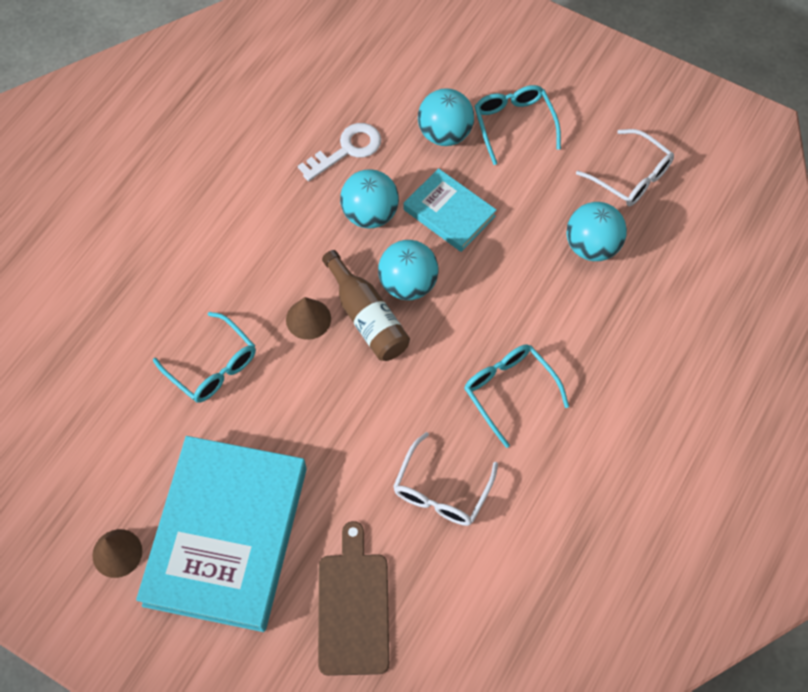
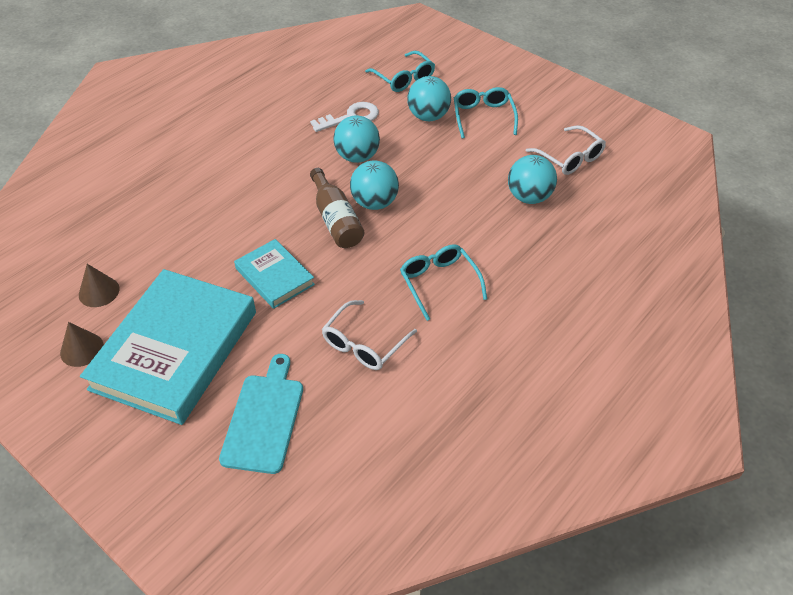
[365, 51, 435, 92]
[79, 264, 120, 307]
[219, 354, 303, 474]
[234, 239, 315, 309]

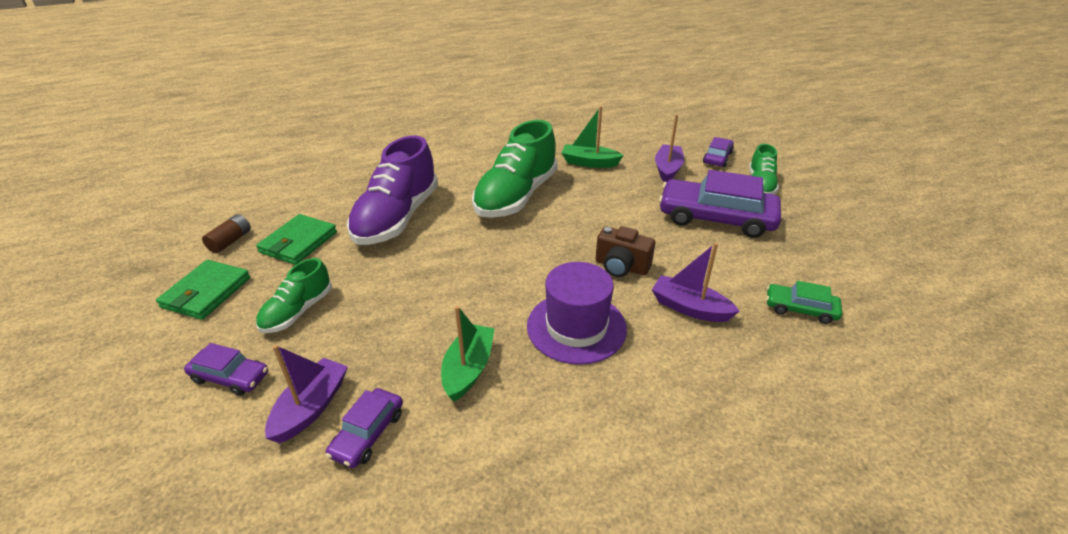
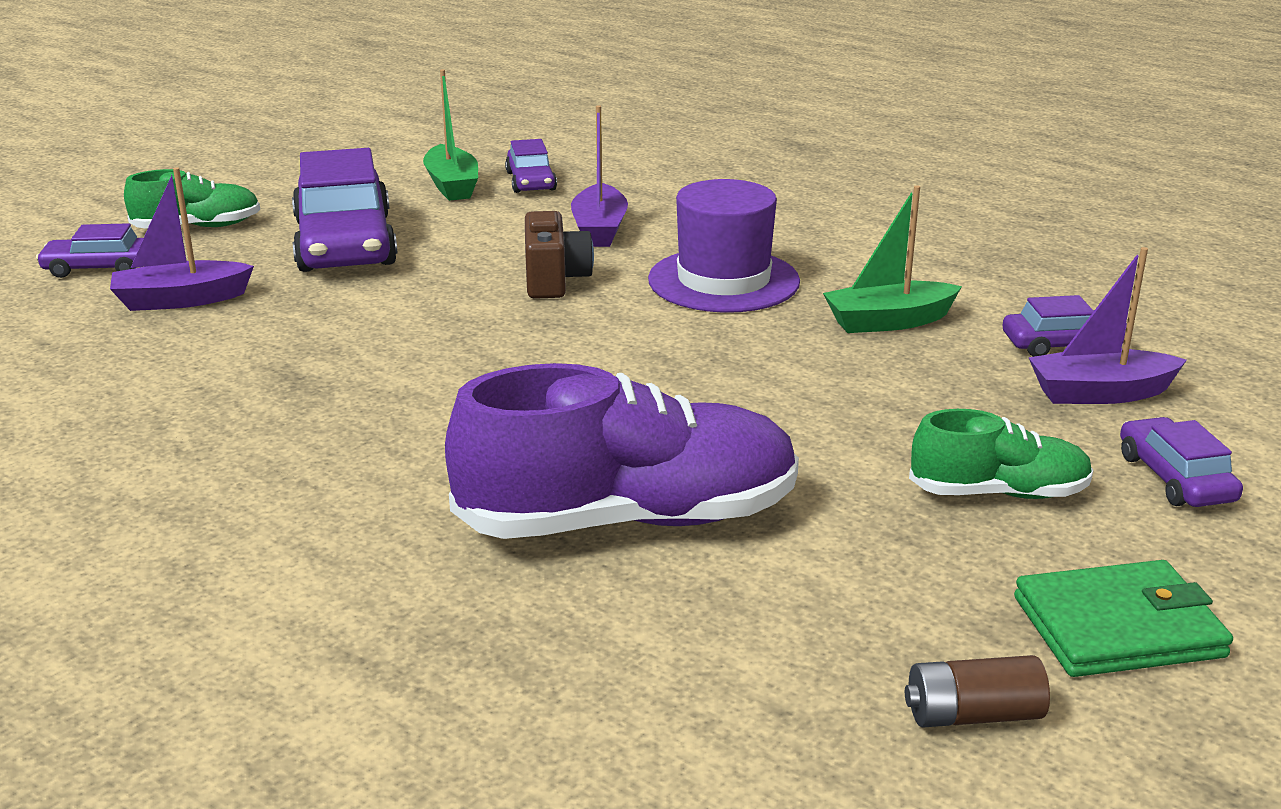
[256, 214, 337, 265] (first image)
[472, 120, 558, 218] (first image)
[423, 69, 478, 201]
[505, 139, 557, 193]

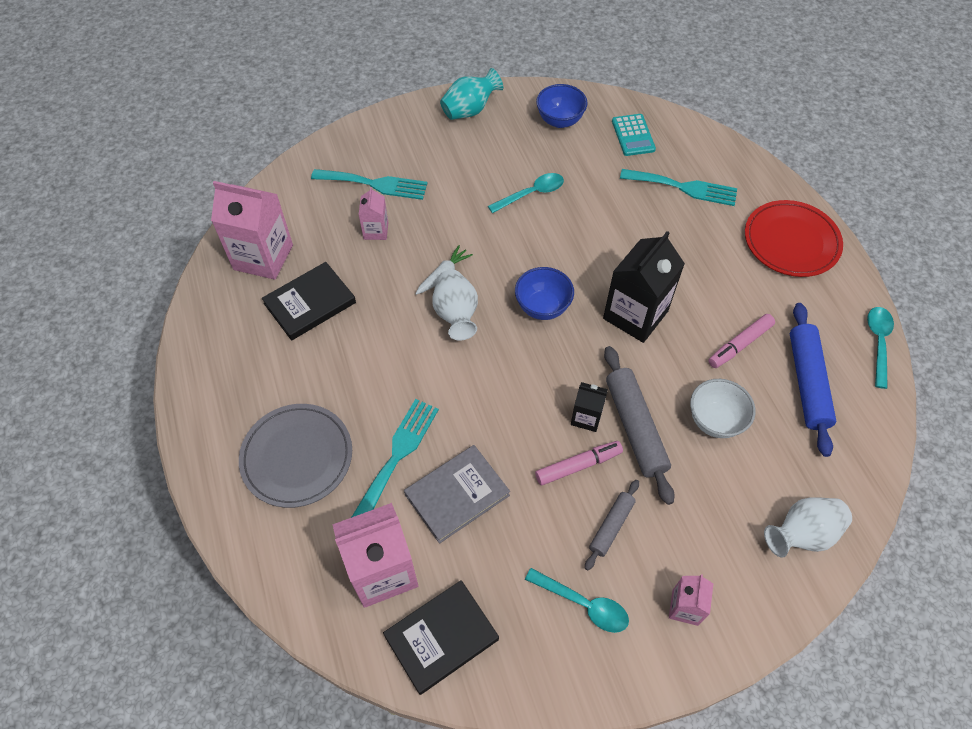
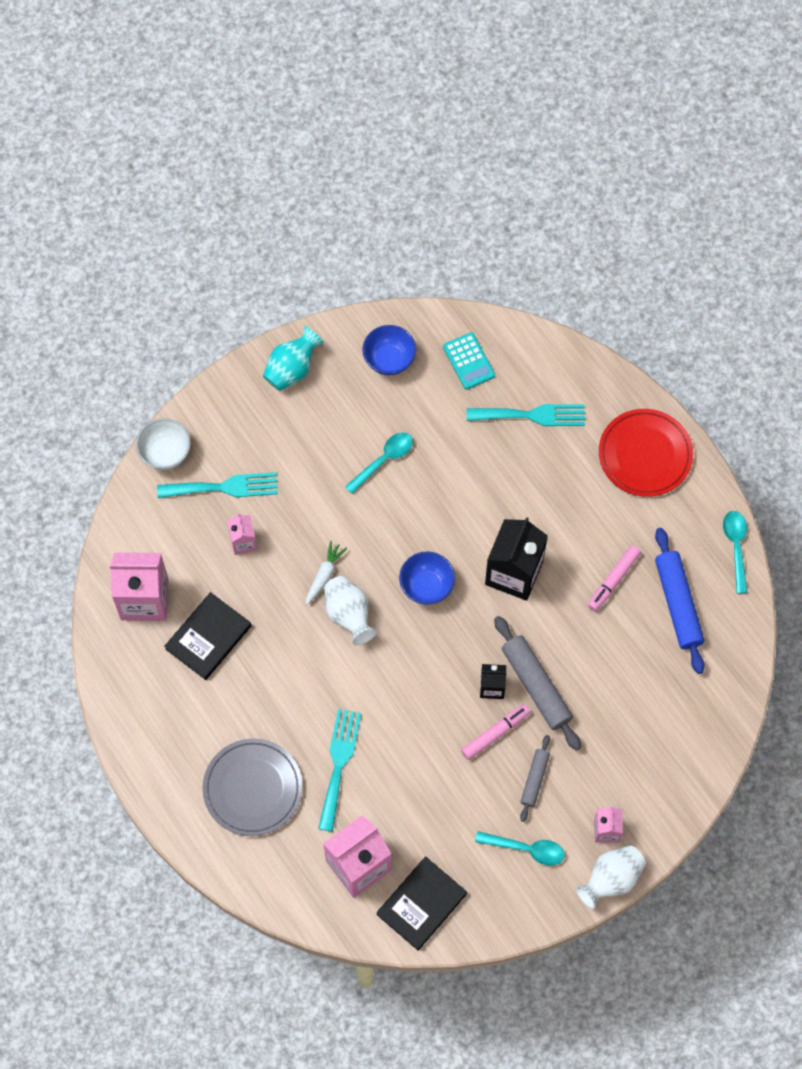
[404, 445, 510, 544] (first image)
[136, 418, 191, 470]
[576, 845, 646, 909]

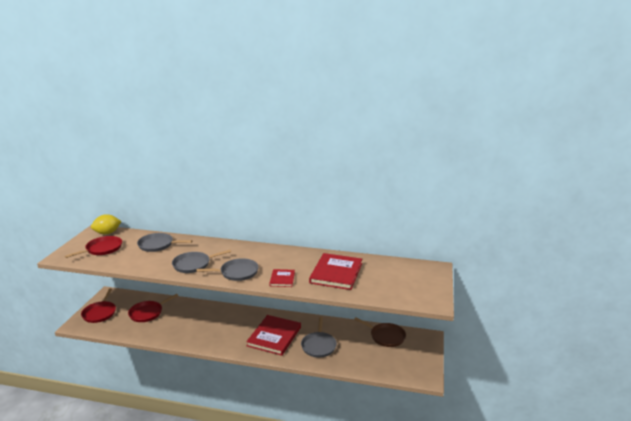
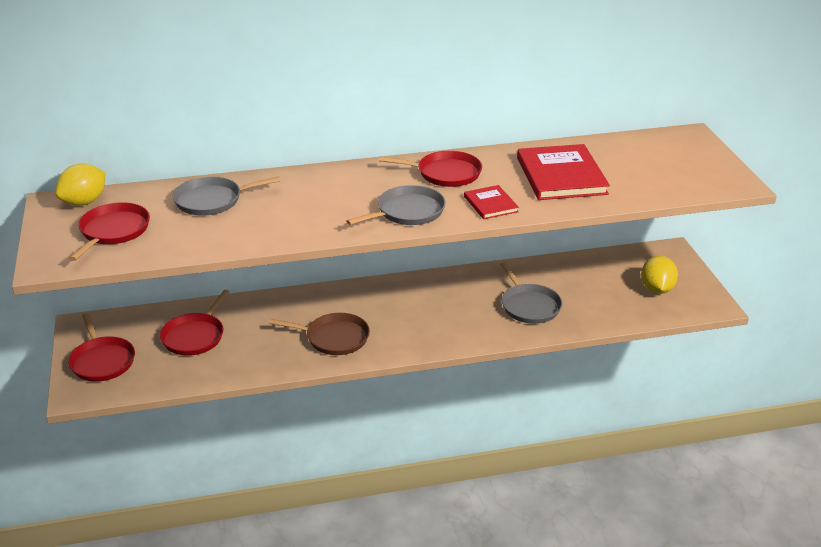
[172, 250, 231, 273] (first image)
[246, 315, 301, 356] (first image)
[269, 313, 370, 355]
[379, 151, 482, 187]
[641, 256, 678, 294]

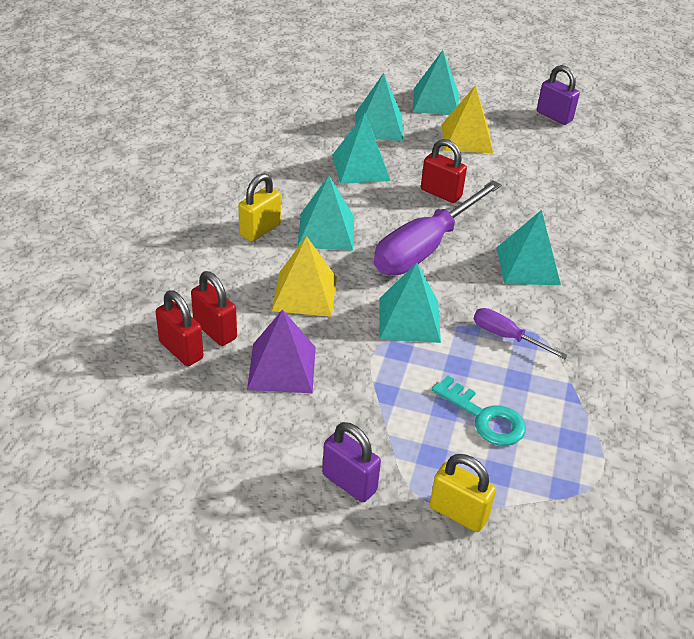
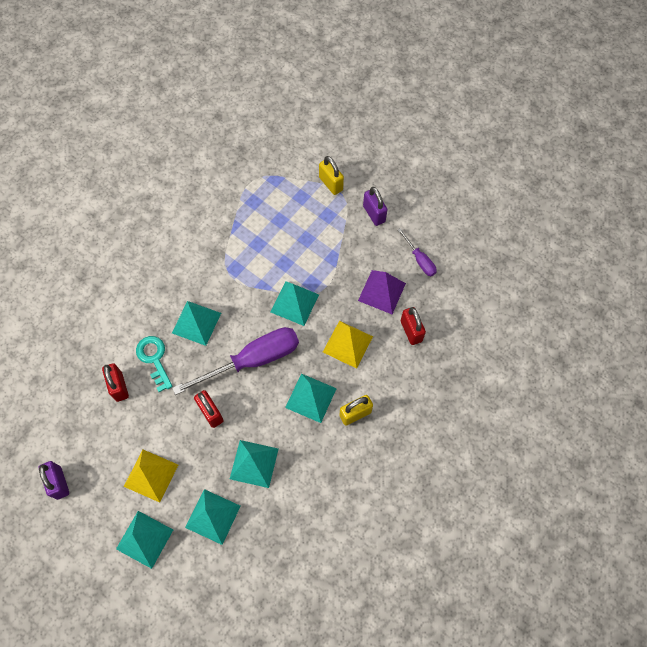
[102, 363, 129, 402]
[136, 336, 173, 392]
[398, 228, 437, 276]

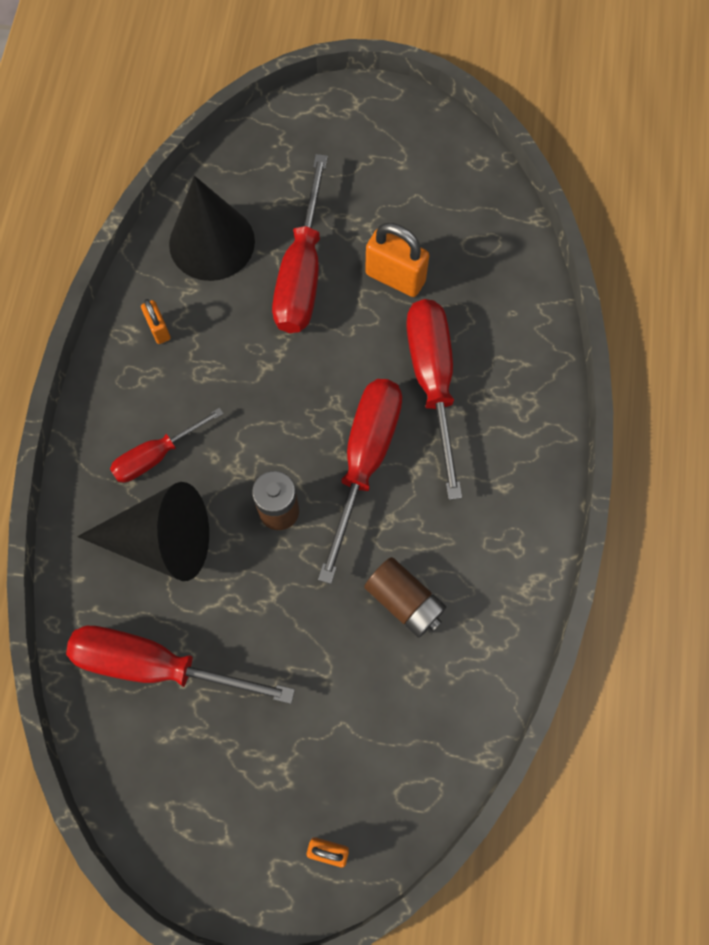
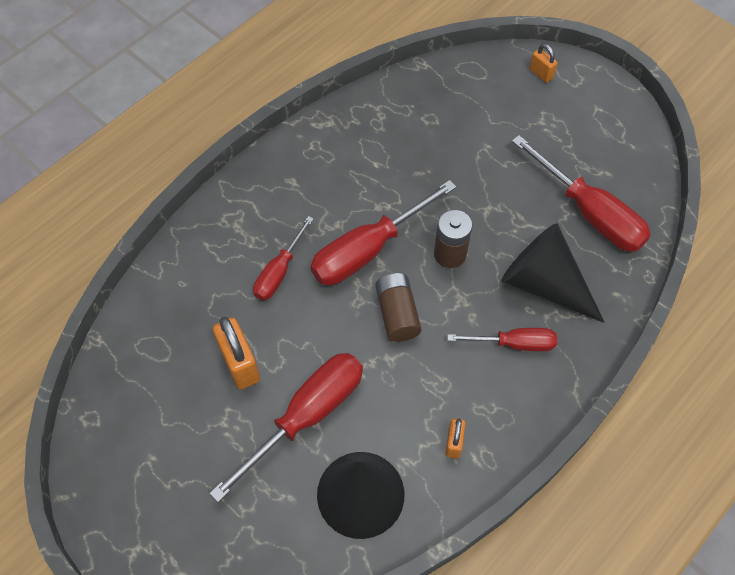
[375, 273, 421, 342]
[253, 216, 314, 300]

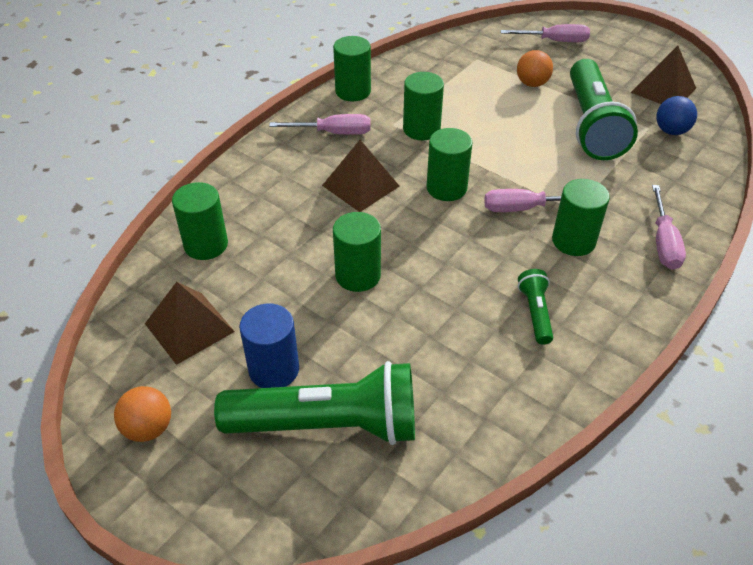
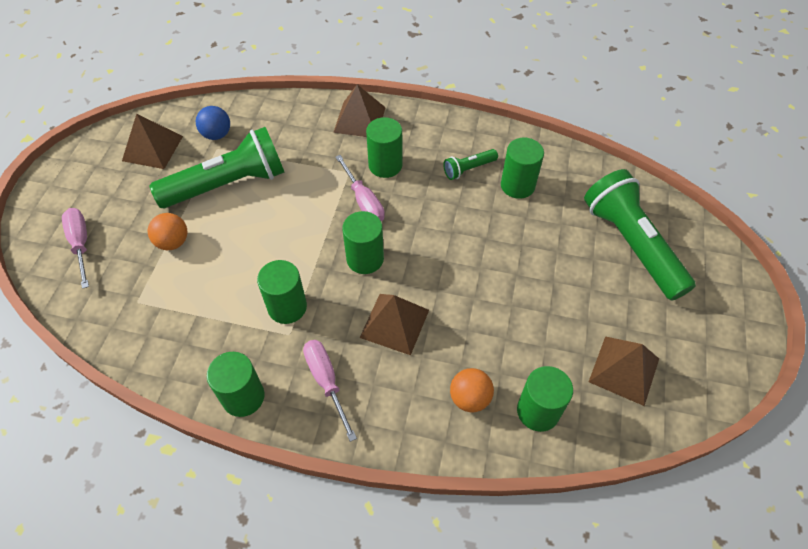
[450, 368, 494, 412]
[239, 303, 299, 388] (first image)
[501, 138, 544, 199]
[333, 84, 386, 137]

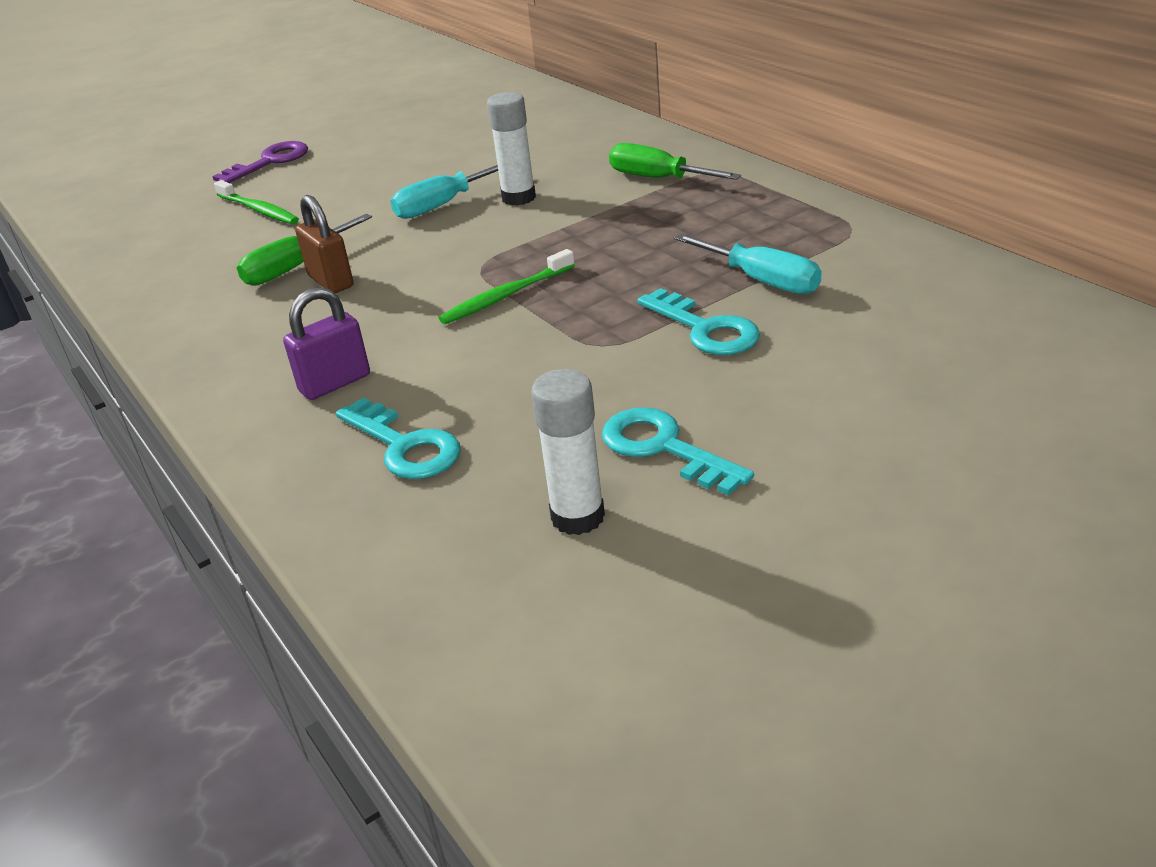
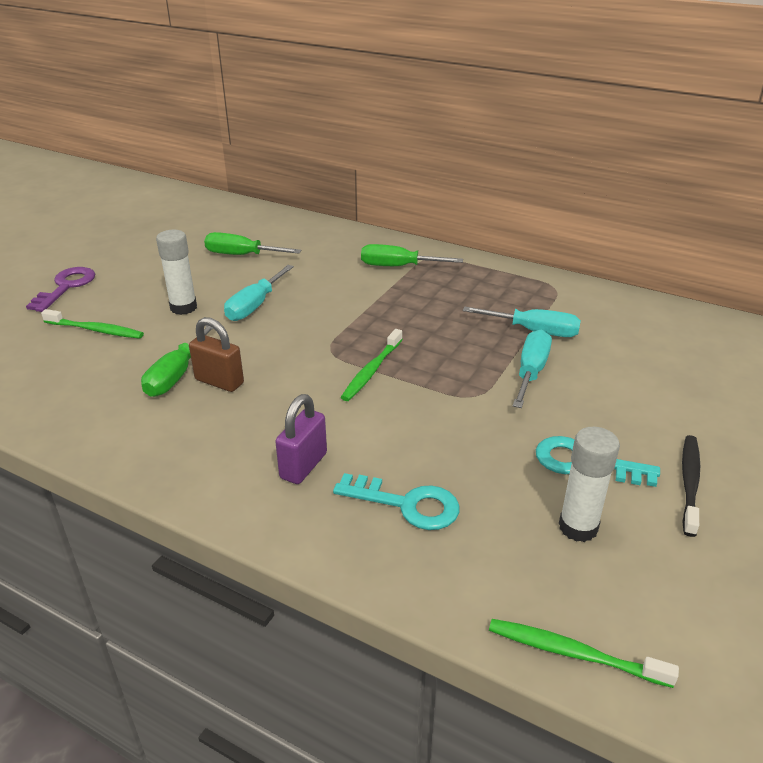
[156, 230, 197, 315]
[513, 329, 552, 408]
[204, 232, 301, 255]
[489, 619, 679, 688]
[682, 435, 700, 537]

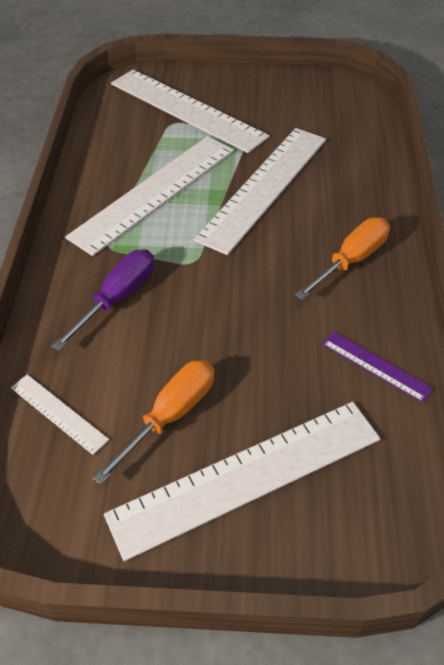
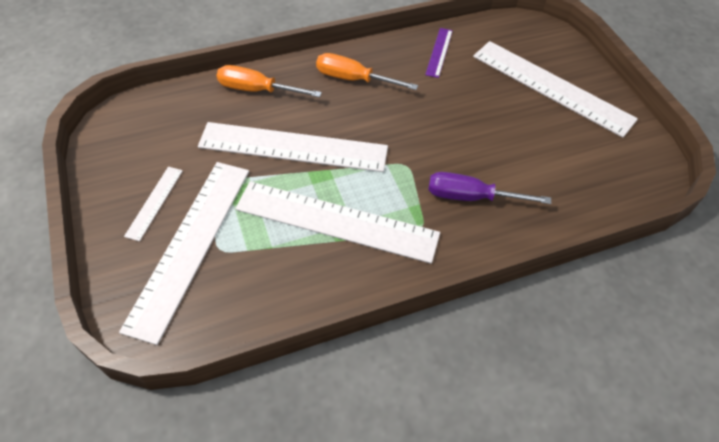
[124, 167, 183, 241]
[217, 65, 322, 97]

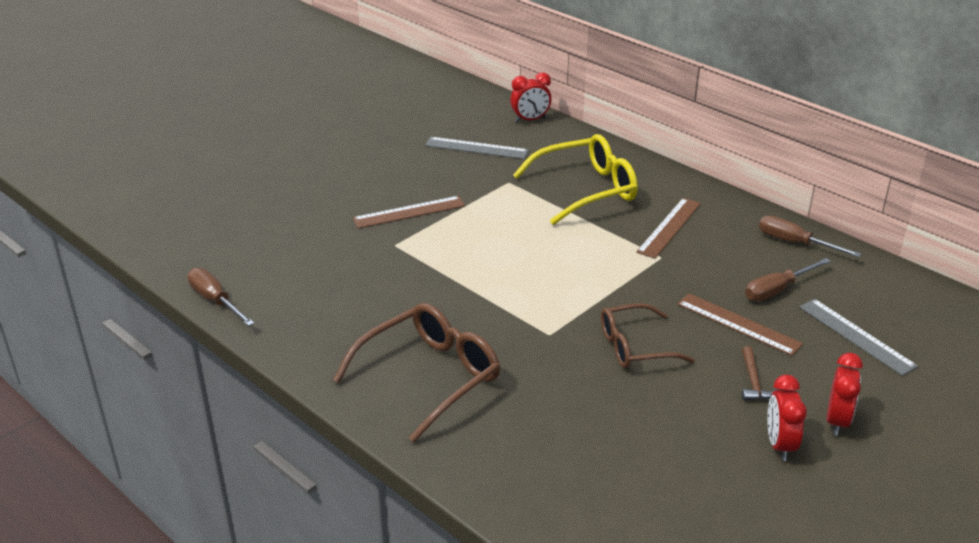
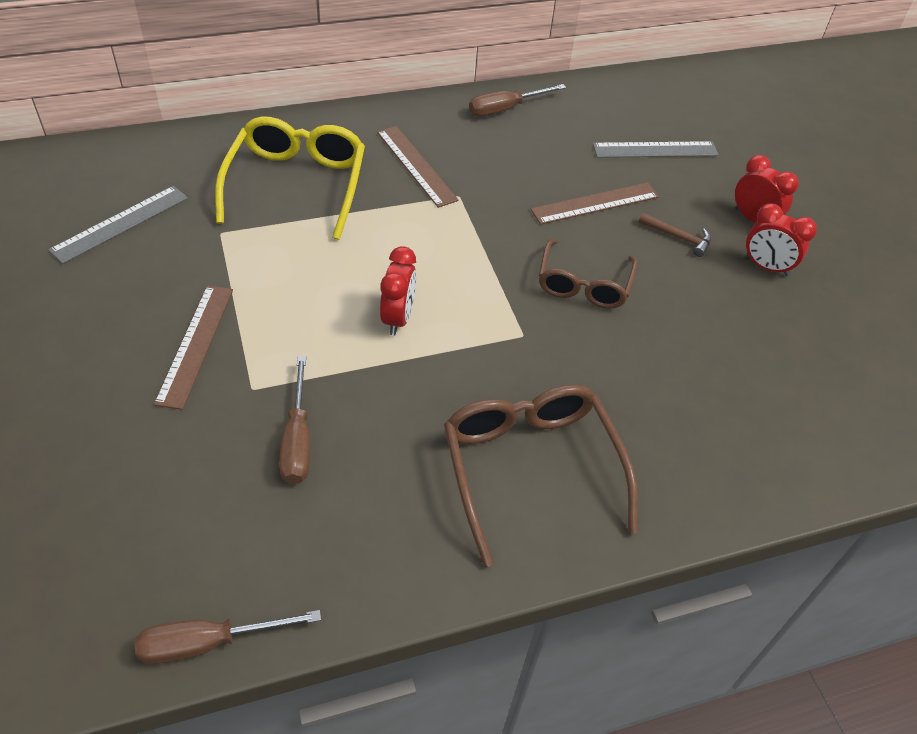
[380, 246, 417, 336]
[279, 356, 310, 484]

